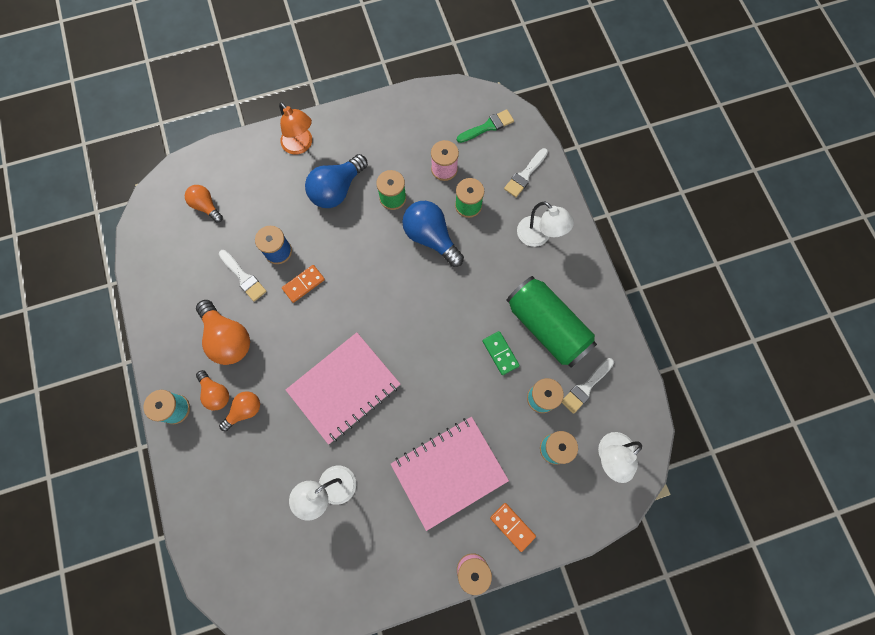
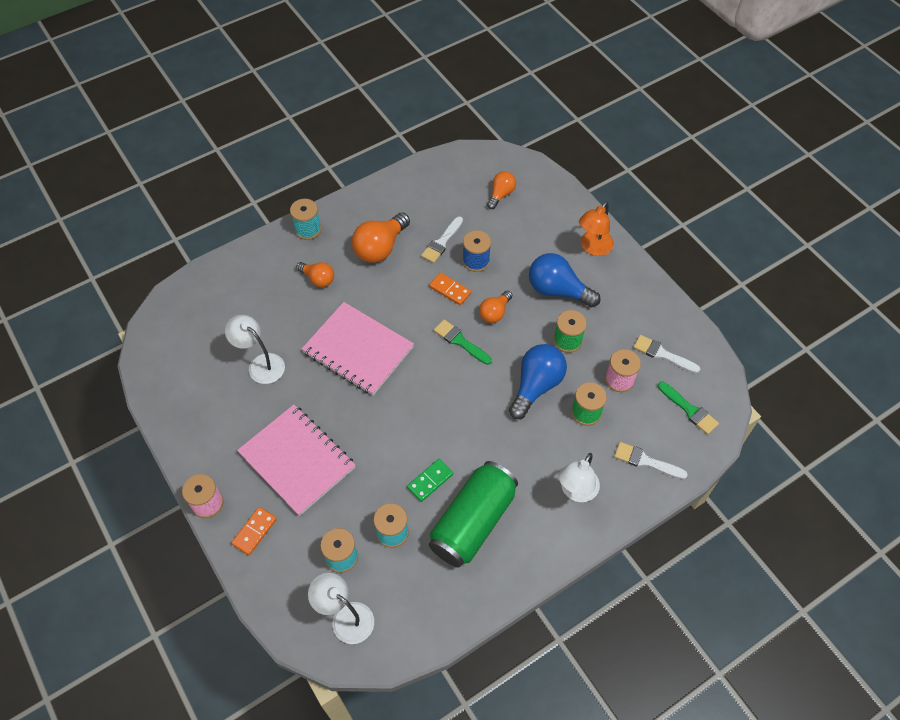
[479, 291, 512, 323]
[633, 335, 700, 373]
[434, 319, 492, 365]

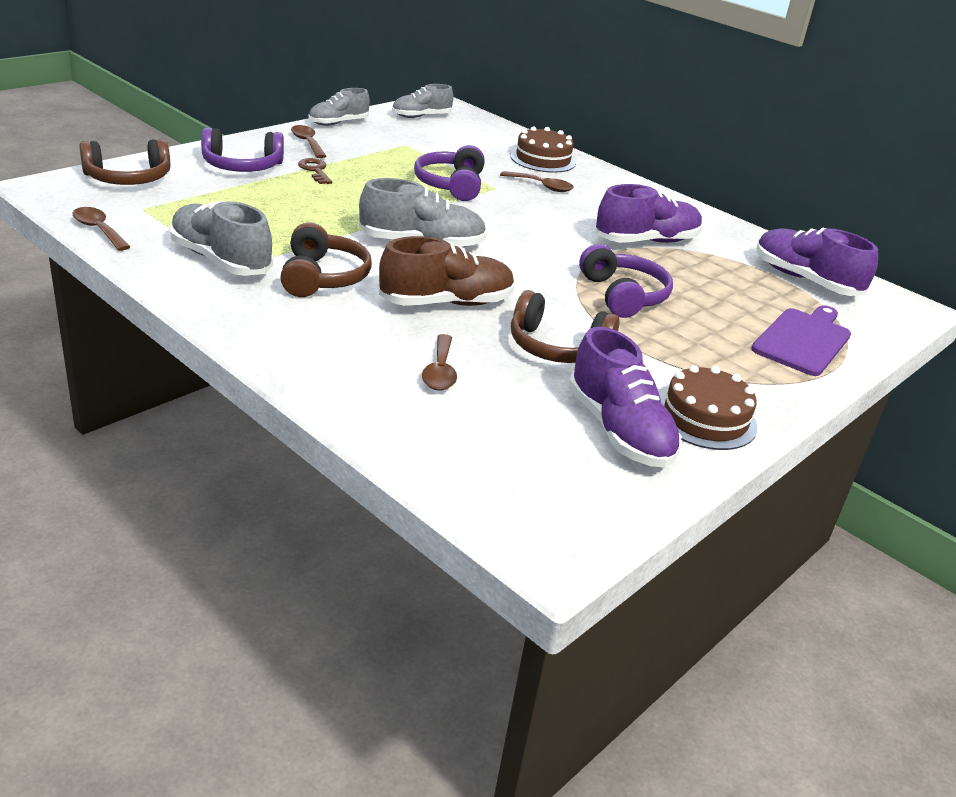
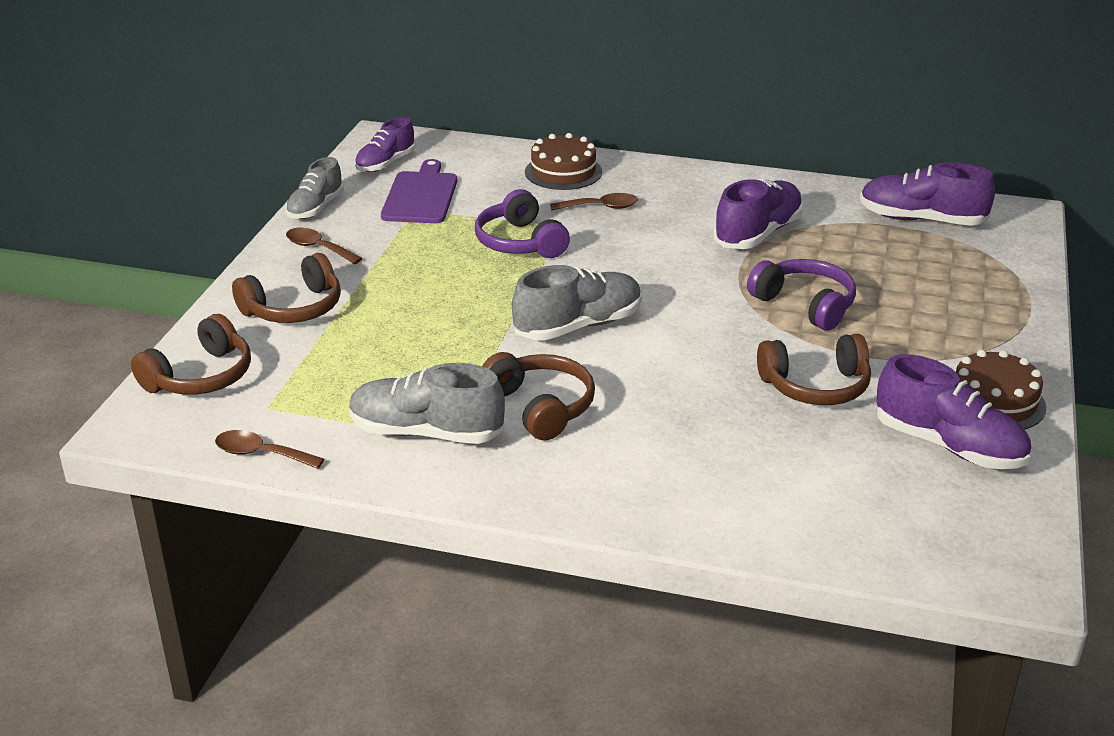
[232, 253, 341, 323]
[298, 158, 332, 184] (first image)
[379, 236, 515, 306] (first image)
[355, 117, 415, 172]
[422, 334, 457, 390] (first image)
[381, 159, 457, 223]

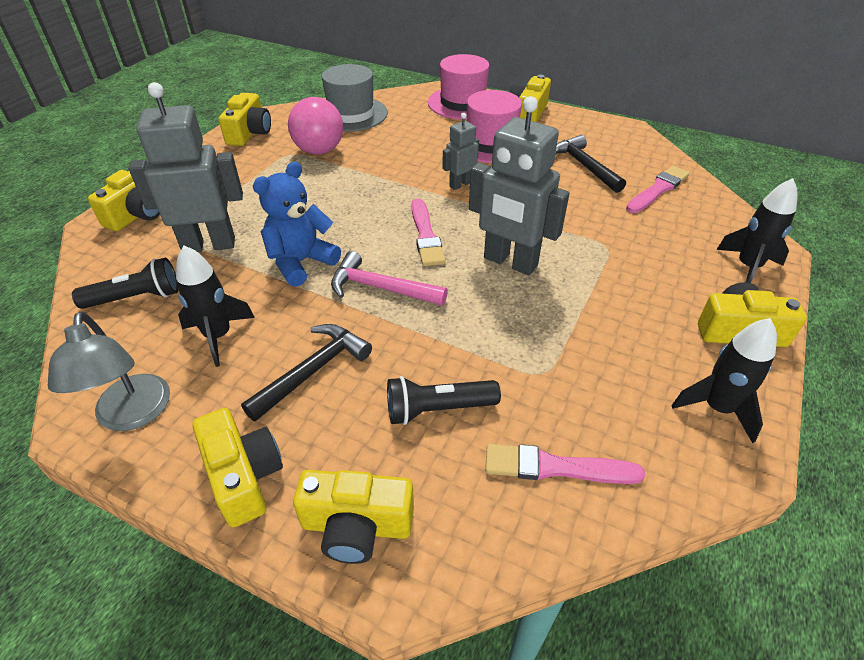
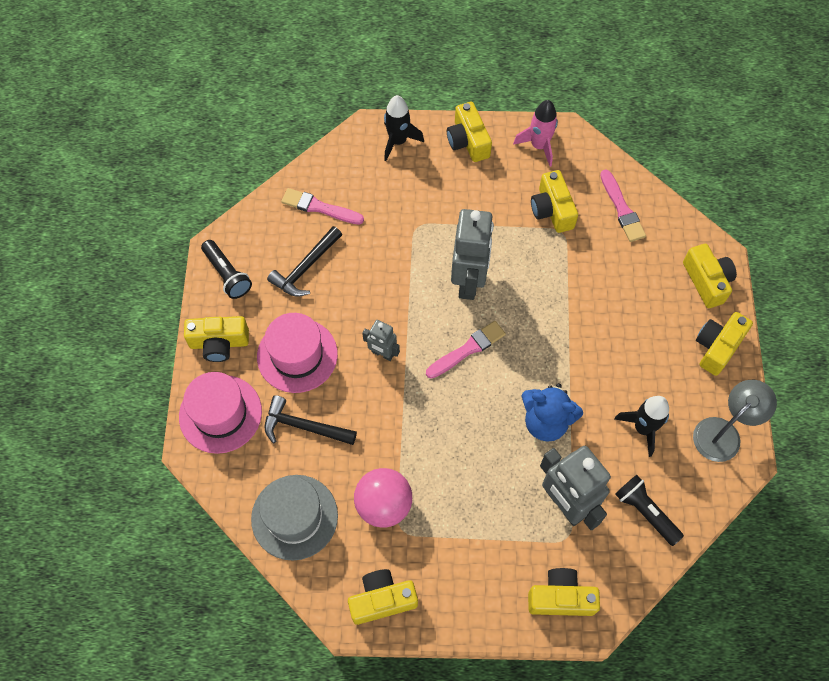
[265, 395, 357, 445]
[331, 251, 448, 306] (first image)
[201, 240, 252, 299]
[513, 100, 558, 167]
[531, 170, 578, 233]

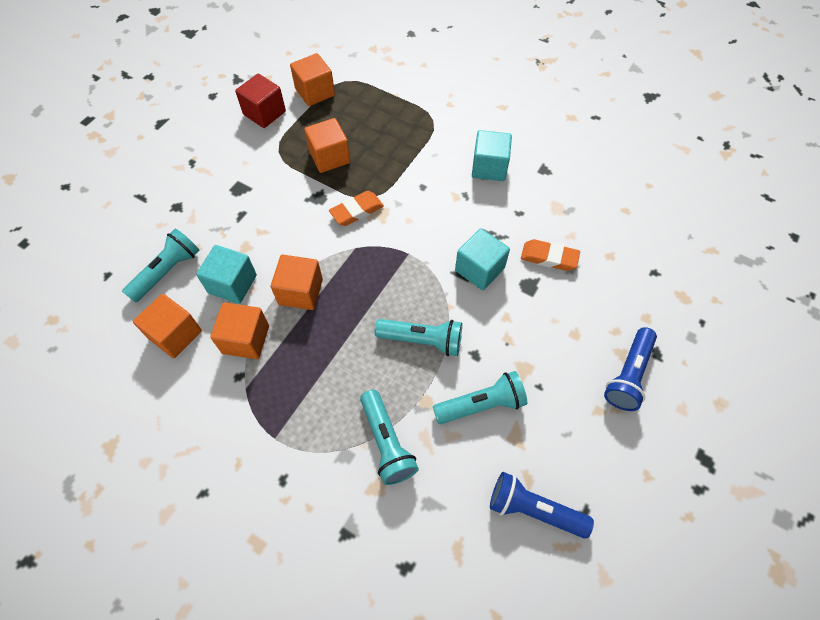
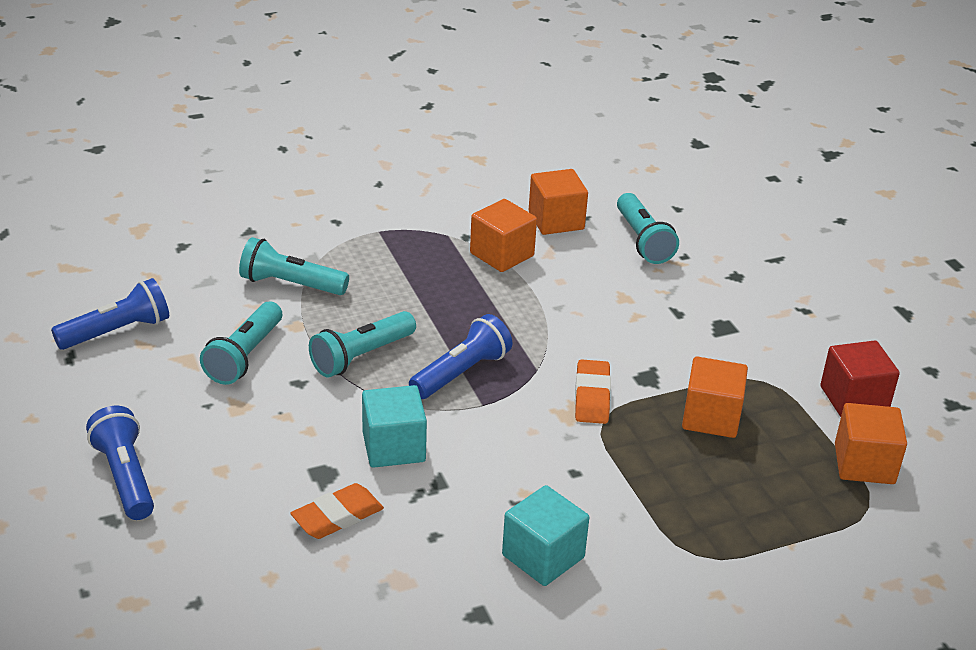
[196, 245, 257, 304] (first image)
[271, 255, 323, 310] (first image)
[409, 314, 512, 399]

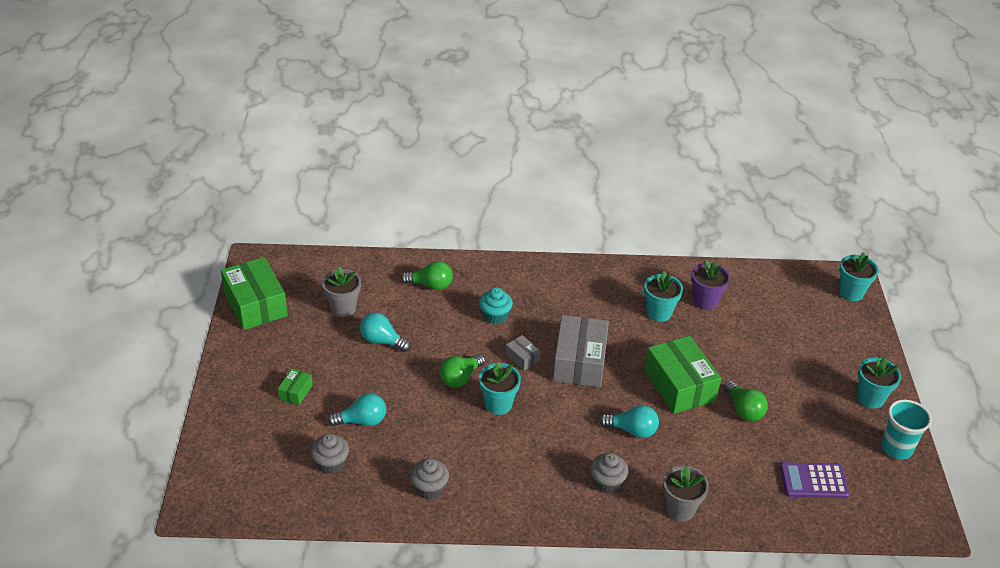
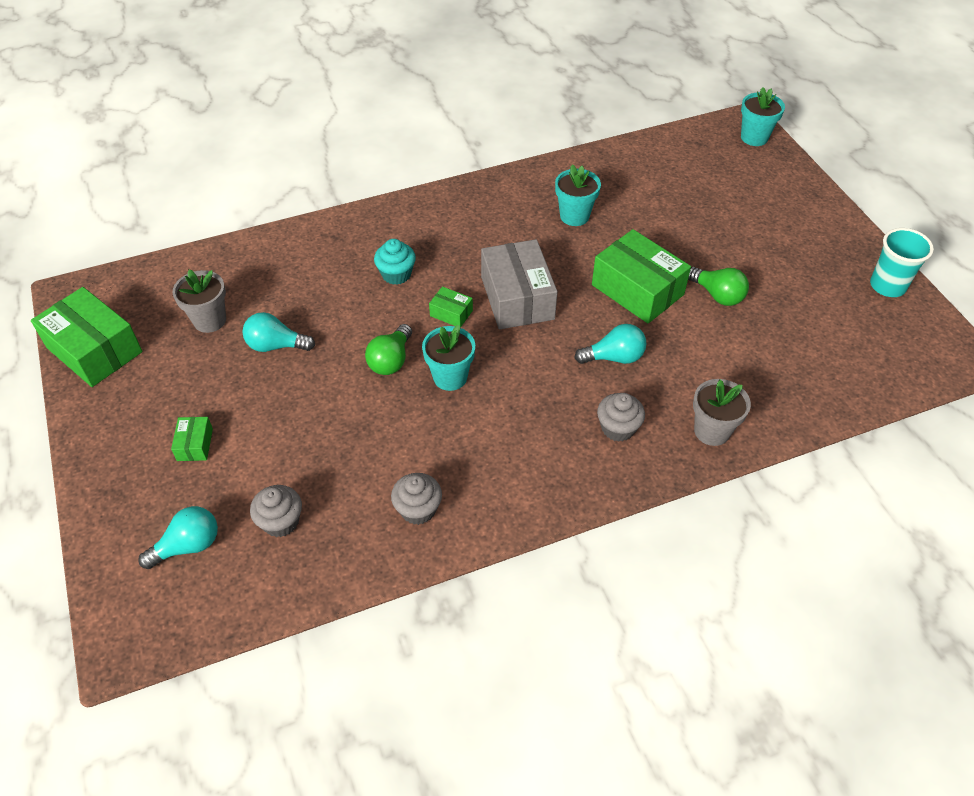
[138, 506, 218, 569]
[401, 261, 453, 290] (first image)
[429, 286, 473, 328]
[691, 260, 730, 310] (first image)
[780, 462, 850, 498] (first image)
[857, 357, 901, 409] (first image)

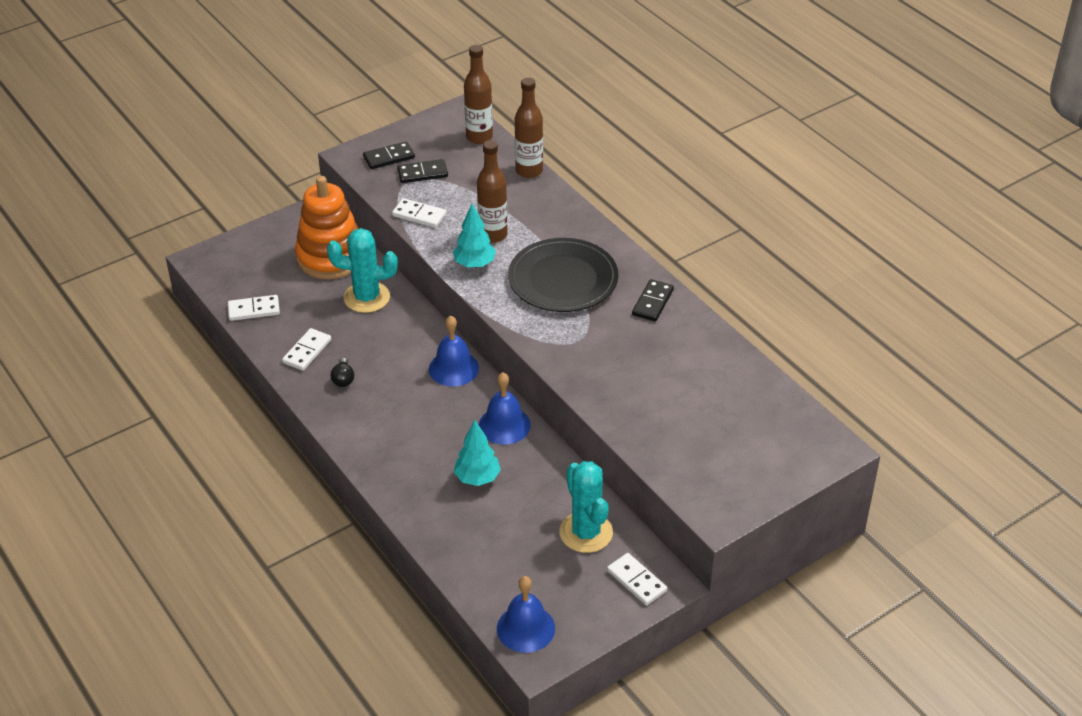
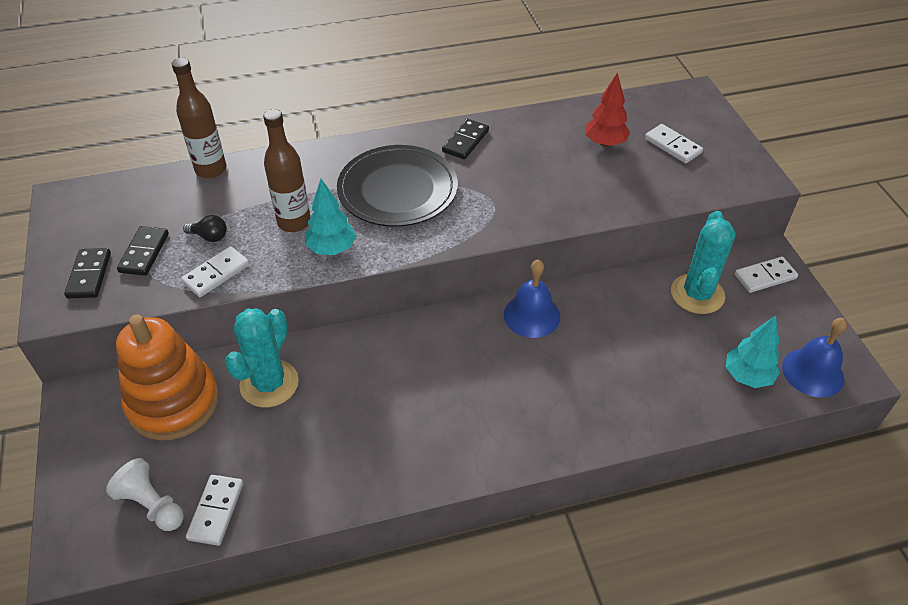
[645, 124, 703, 163]
[183, 215, 227, 242]
[429, 316, 479, 387] (first image)
[726, 315, 780, 388]
[464, 45, 493, 144] (first image)
[671, 211, 736, 314]
[442, 119, 489, 159]
[106, 458, 184, 531]
[585, 73, 631, 147]

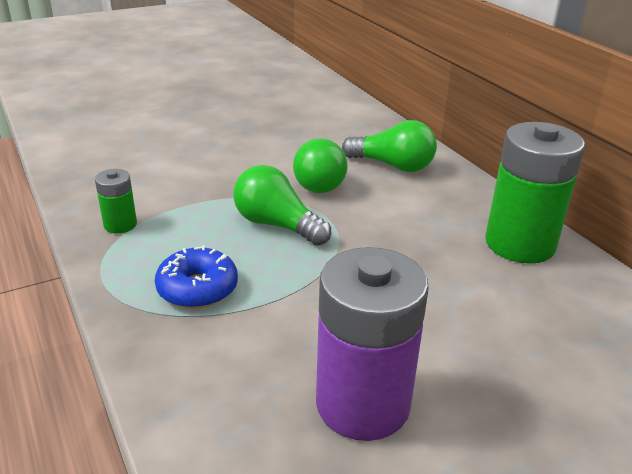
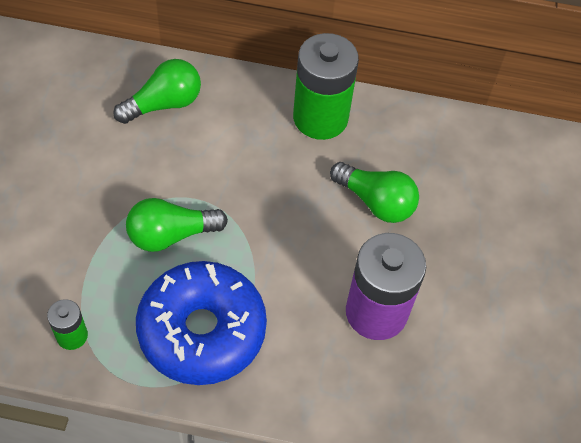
[136, 261, 267, 385]
[330, 162, 419, 223]

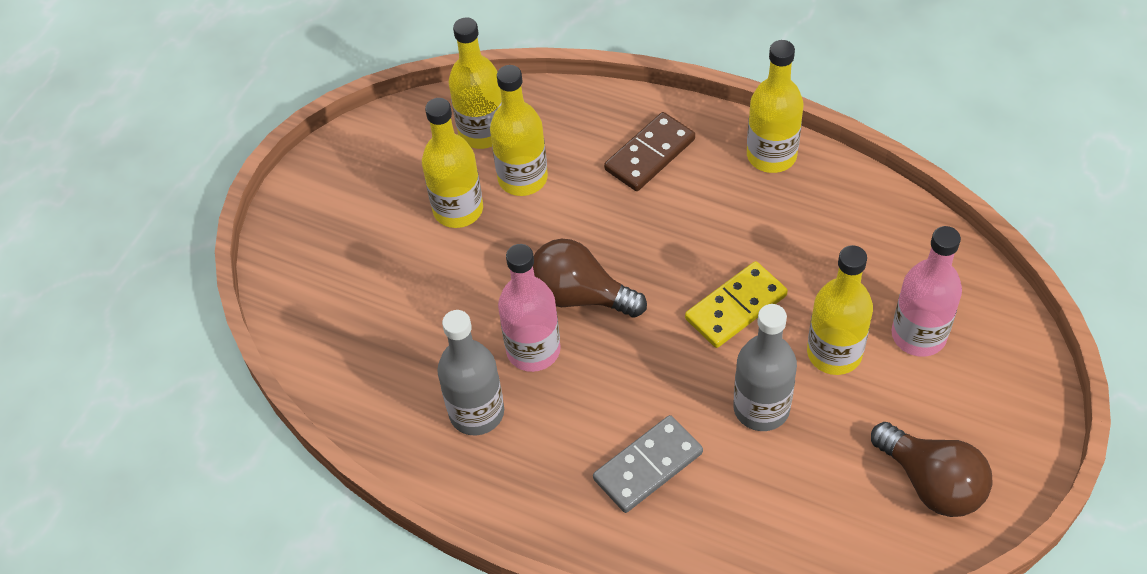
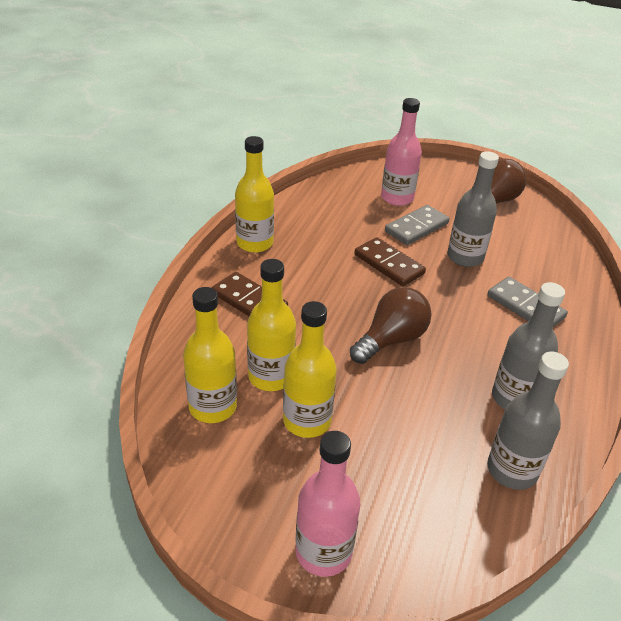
[295, 431, 360, 577]
[350, 287, 432, 364]
[354, 237, 426, 286]
[385, 205, 449, 245]
[487, 352, 569, 490]

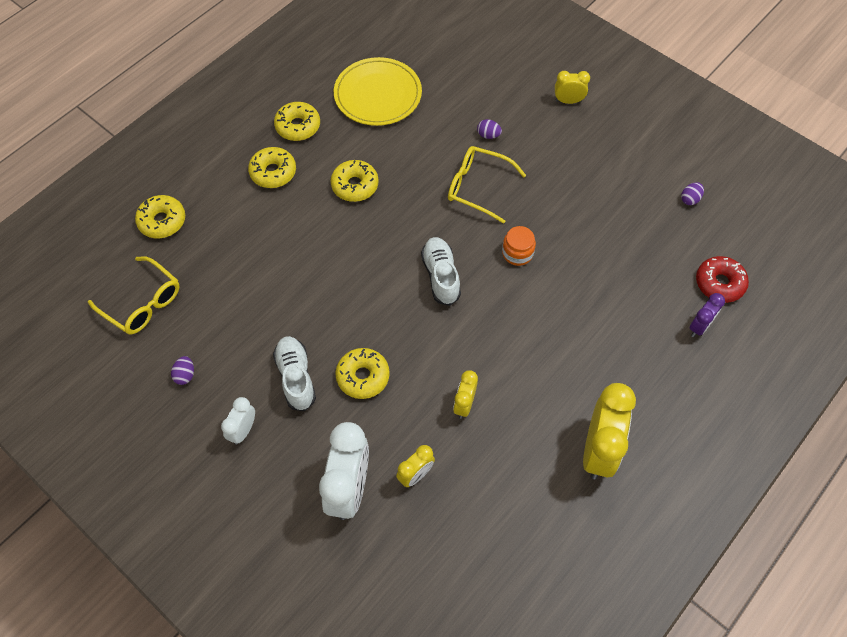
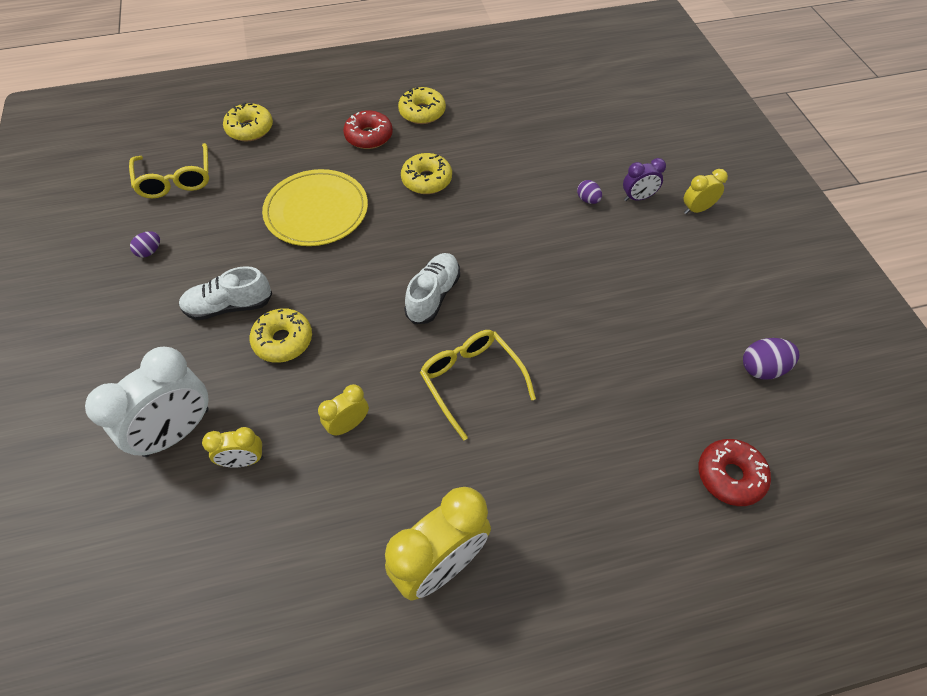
[221, 397, 255, 445] (first image)
[343, 110, 393, 149]
[179, 266, 272, 320]
[262, 169, 368, 246]
[420, 330, 536, 441]
[502, 226, 536, 266] (first image)
[684, 169, 728, 214]
[743, 338, 799, 379]
[623, 158, 666, 201]

